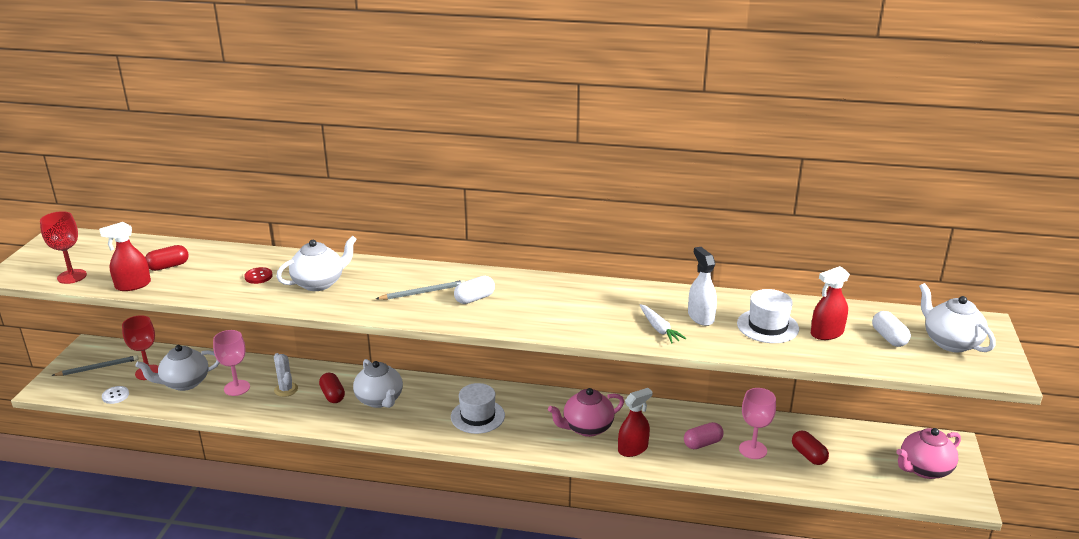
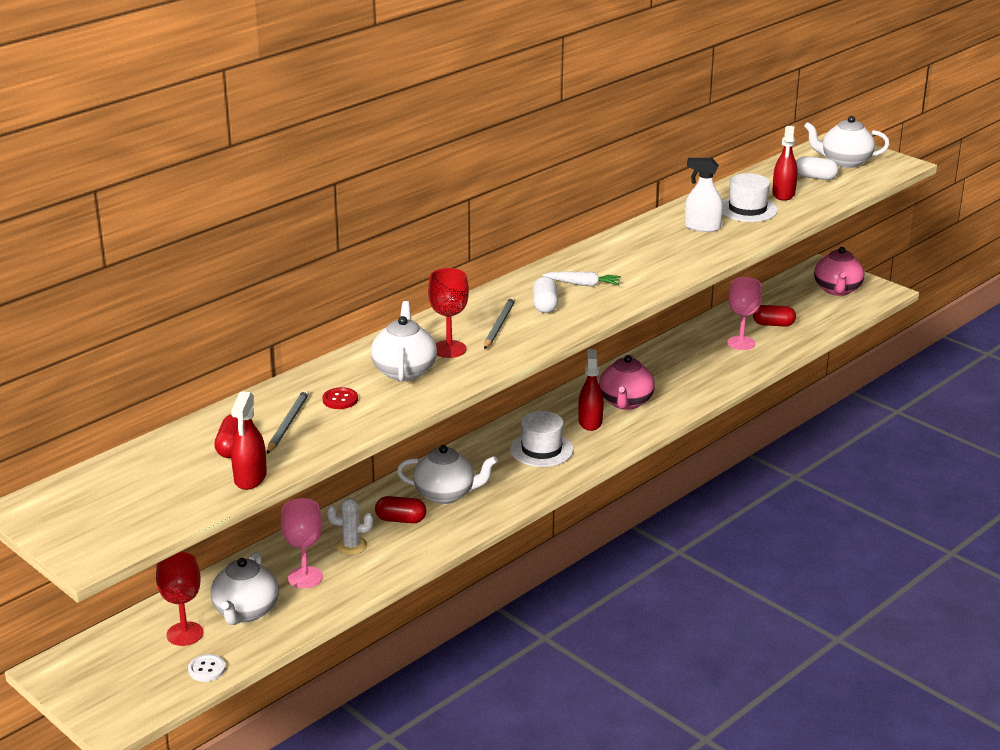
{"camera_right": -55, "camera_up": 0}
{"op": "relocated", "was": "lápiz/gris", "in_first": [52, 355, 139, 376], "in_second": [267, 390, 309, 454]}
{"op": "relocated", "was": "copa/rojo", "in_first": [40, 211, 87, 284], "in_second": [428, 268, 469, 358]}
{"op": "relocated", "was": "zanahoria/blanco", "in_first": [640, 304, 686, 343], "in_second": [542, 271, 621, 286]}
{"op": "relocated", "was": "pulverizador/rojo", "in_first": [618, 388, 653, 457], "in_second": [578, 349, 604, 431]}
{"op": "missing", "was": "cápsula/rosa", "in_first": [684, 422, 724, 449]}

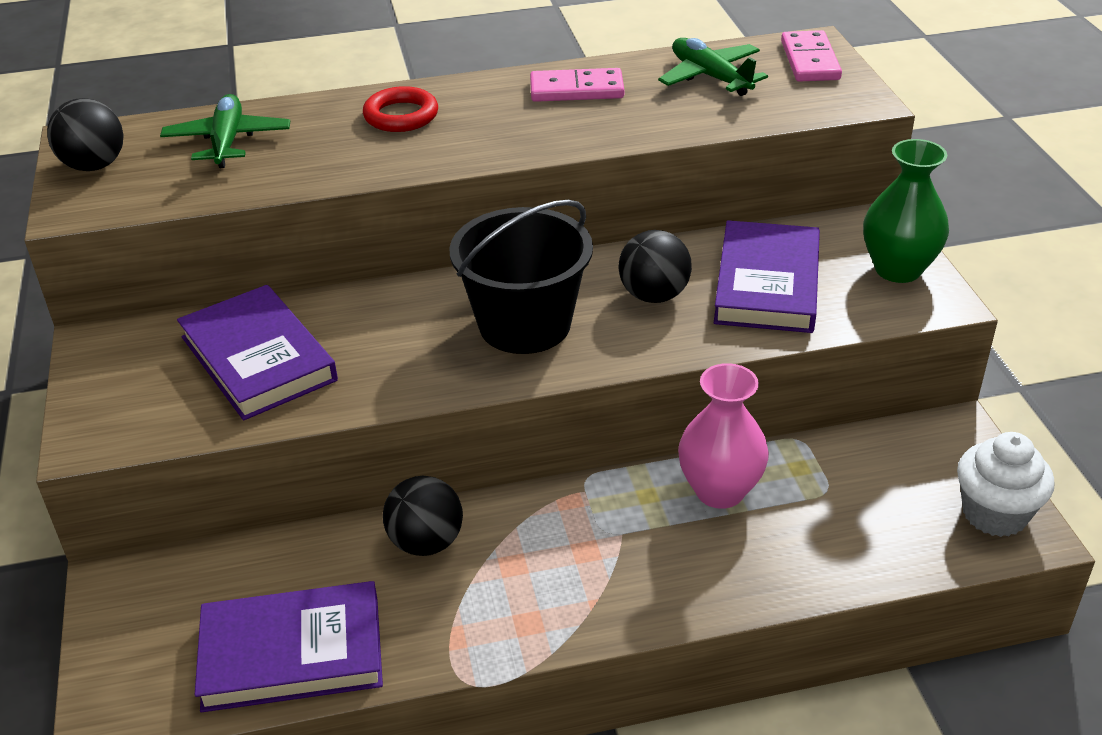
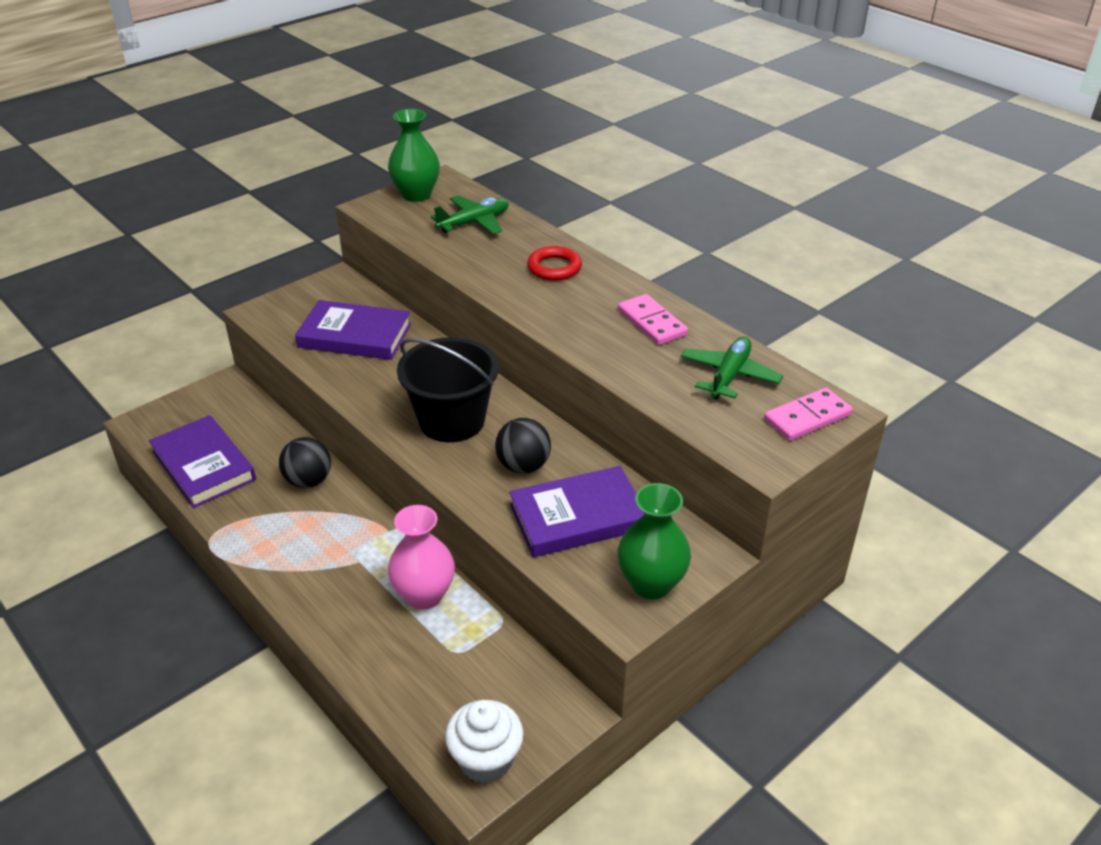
{"camera_right": 60, "camera_up": 0}
{"op": "spun", "was": "libro/morado", "in_first": [177, 285, 338, 420], "in_second": [295, 300, 411, 360], "clockwise": 75}
{"op": "exchanged", "was": "pelota/negro", "now": "florero/verde", "in_first": [47, 98, 124, 171], "in_second": [388, 109, 440, 202]}

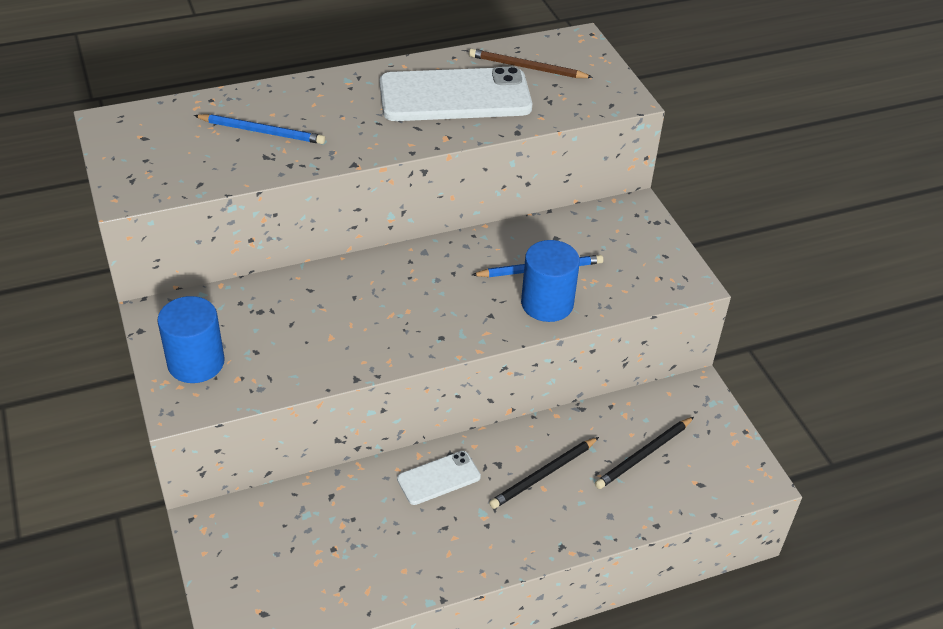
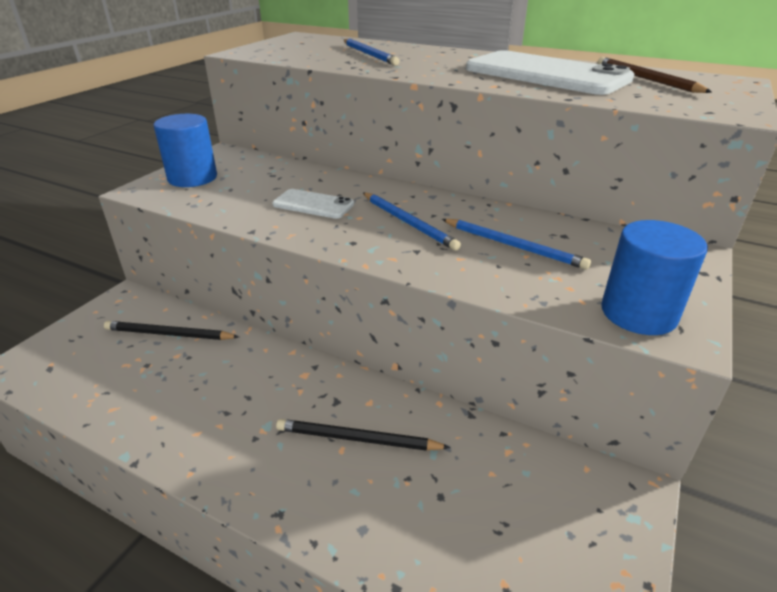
{"camera_right": 50, "camera_up": -10}
{"op": "relocated", "was": "lápiz/negro", "in_first": [595, 417, 694, 489], "in_second": [104, 321, 239, 340]}
{"op": "relocated", "was": "móvil/blanco", "in_first": [397, 451, 481, 505], "in_second": [272, 189, 354, 219]}
{"op": "appeared", "now": "lápiz/azul", "in_second": [363, 193, 461, 251]}
{"op": "relocated", "was": "cilindro/azul", "in_first": [521, 240, 580, 322], "in_second": [601, 220, 708, 335]}

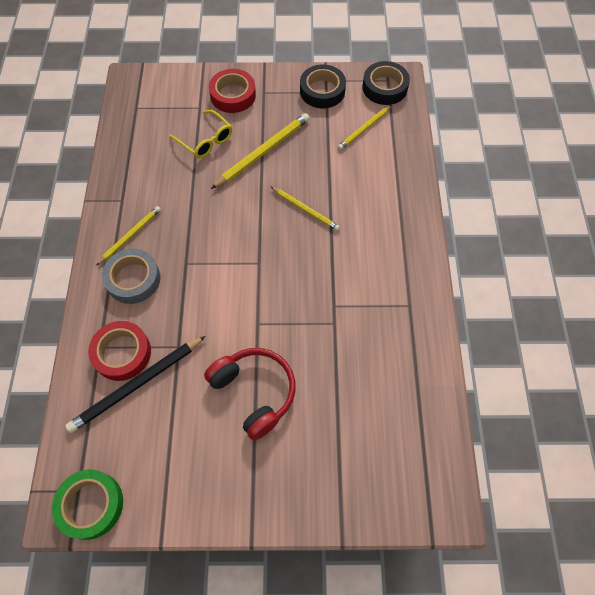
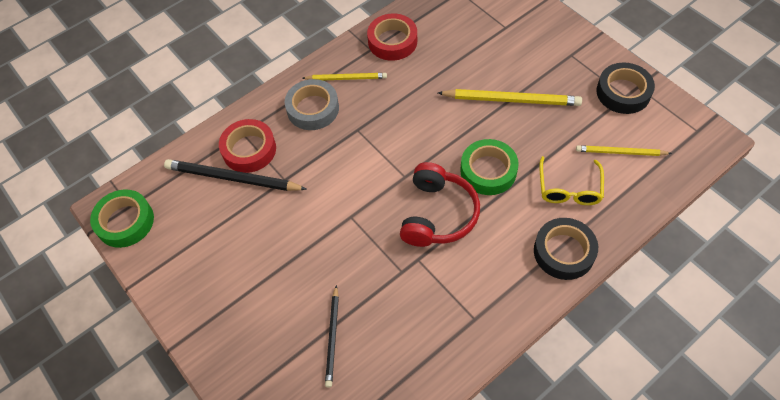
{"camera_right": 55, "camera_up": -5}
{"op": "appeared", "now": "lápiz/negro", "in_second": [325, 285, 339, 388]}
{"op": "relocated", "was": "cinta adhesiva/rojo", "in_first": [209, 69, 256, 113], "in_second": [367, 14, 417, 61]}
{"op": "relocated", "was": "auriculares/rojo", "in_first": [204, 348, 296, 441], "in_second": [400, 162, 480, 247]}
{"op": "exchanged", "was": "lápiz/amarillo", "now": "cinta adhesiva/verde", "in_first": [270, 186, 340, 231], "in_second": [460, 139, 519, 195]}
{"op": "relocated", "was": "cinta adhesiva/negro", "in_first": [363, 61, 410, 105], "in_second": [534, 218, 598, 280]}
{"op": "relocated", "was": "gafas/amarillo", "in_first": [169, 110, 232, 158], "in_second": [539, 156, 604, 205]}

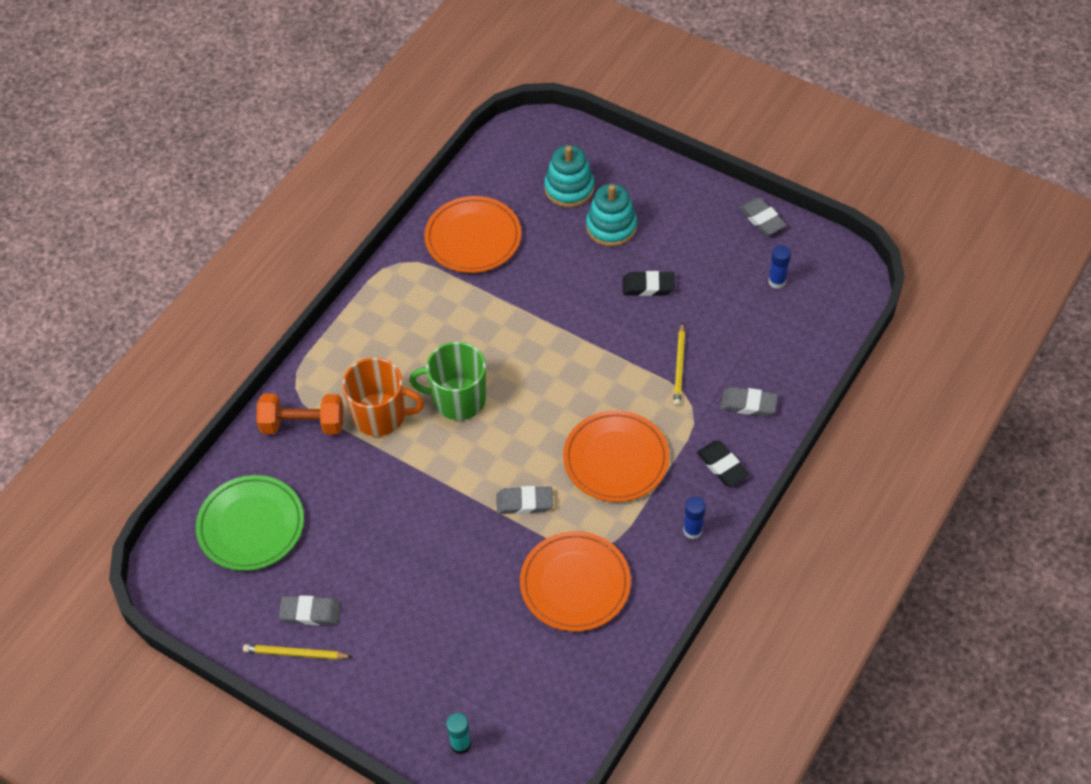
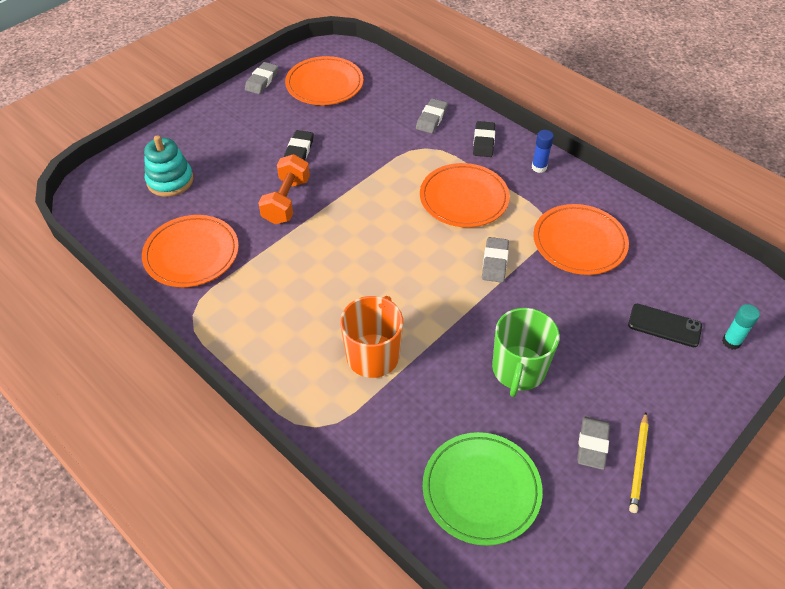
{"camera_right": -80, "camera_up": -5}
{"op": "spun", "was": "goma de borrar/gris", "in_first": [739, 197, 787, 235], "in_second": [245, 62, 278, 94], "clockwise": -45}
{"op": "relocated", "was": "mancuerna/naranja", "in_first": [256, 394, 344, 435], "in_second": [258, 154, 310, 224]}
{"op": "exchanged", "was": "barra de pegamento/azul", "now": "plato/naranja", "in_first": [768, 245, 791, 289], "in_second": [285, 56, 363, 105]}
{"op": "spun", "was": "goma de borrar/negro", "in_first": [697, 441, 749, 487], "in_second": [473, 121, 495, 157], "clockwise": -60}
{"op": "relocated", "was": "taza/verde", "in_first": [409, 342, 486, 420], "in_second": [492, 308, 560, 397]}
{"op": "appeared", "now": "móvil/negro", "in_second": [628, 304, 702, 347]}
{"op": "missing", "was": "juguete apilable/turquesa", "in_first": [586, 184, 637, 247]}
{"op": "missing", "was": "lápiz/amarillo", "in_first": [674, 322, 685, 406]}

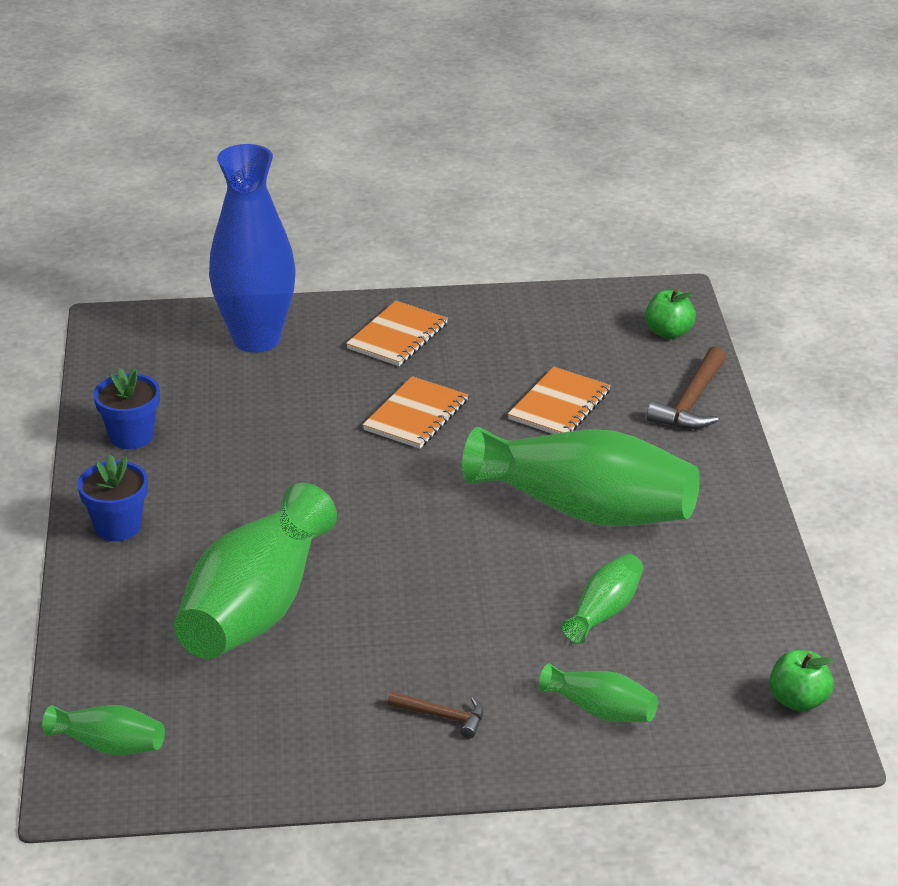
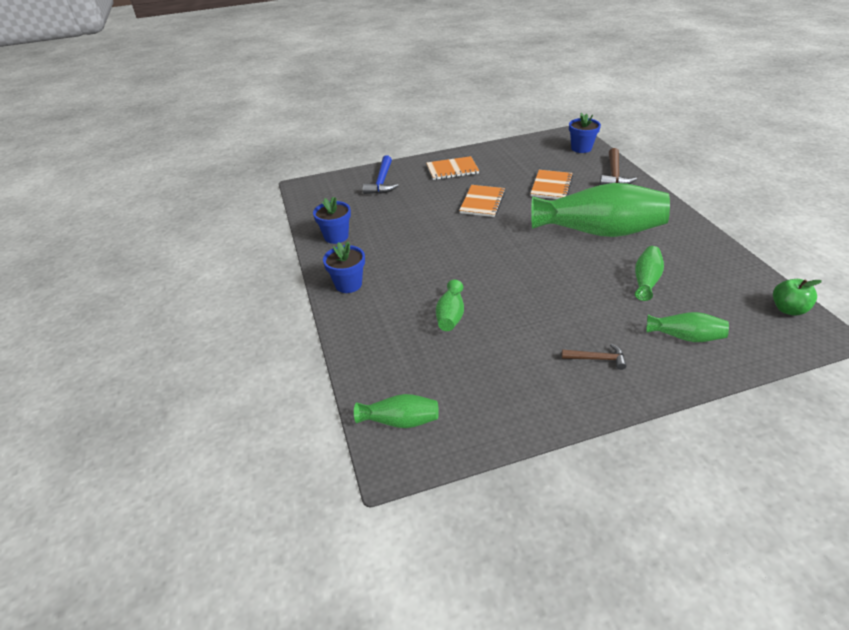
{"camera_right": -10, "camera_up": 5}
{"op": "exchanged", "was": "florero/azul", "now": "martillo/azul", "in_first": [209, 144, 296, 353], "in_second": [363, 155, 399, 194]}
{"op": "spun", "was": "cuaderno/naranja", "in_first": [346, 301, 448, 366], "in_second": [426, 156, 479, 180], "clockwise": 60}
{"op": "size", "was": "florero/verde", "in_first": [174, 483, 337, 659], "in_second": [436, 280, 464, 331], "ratio": 0.46}
{"op": "exchanged", "was": "manzana/verde", "now": "maceta/azul", "in_first": [645, 290, 696, 339], "in_second": [569, 113, 601, 153]}

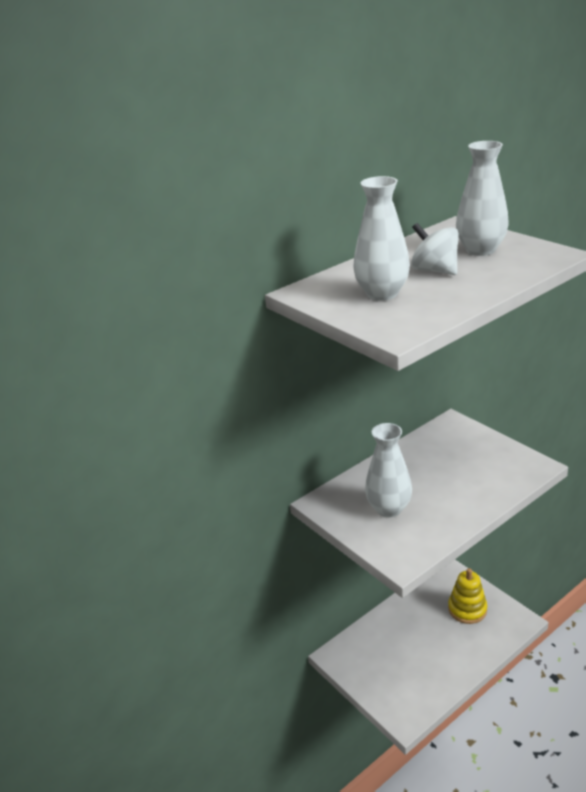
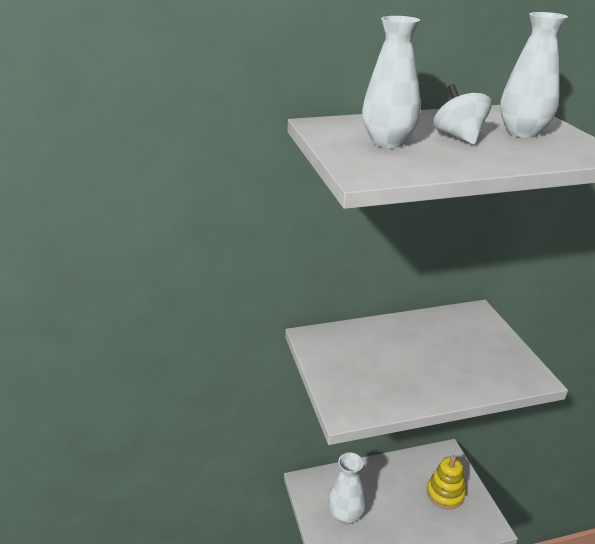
{"camera_right": 20, "camera_up": 0}
{"op": "relocated", "was": "florero/blanco", "in_first": [365, 423, 412, 517], "in_second": [328, 453, 366, 524]}

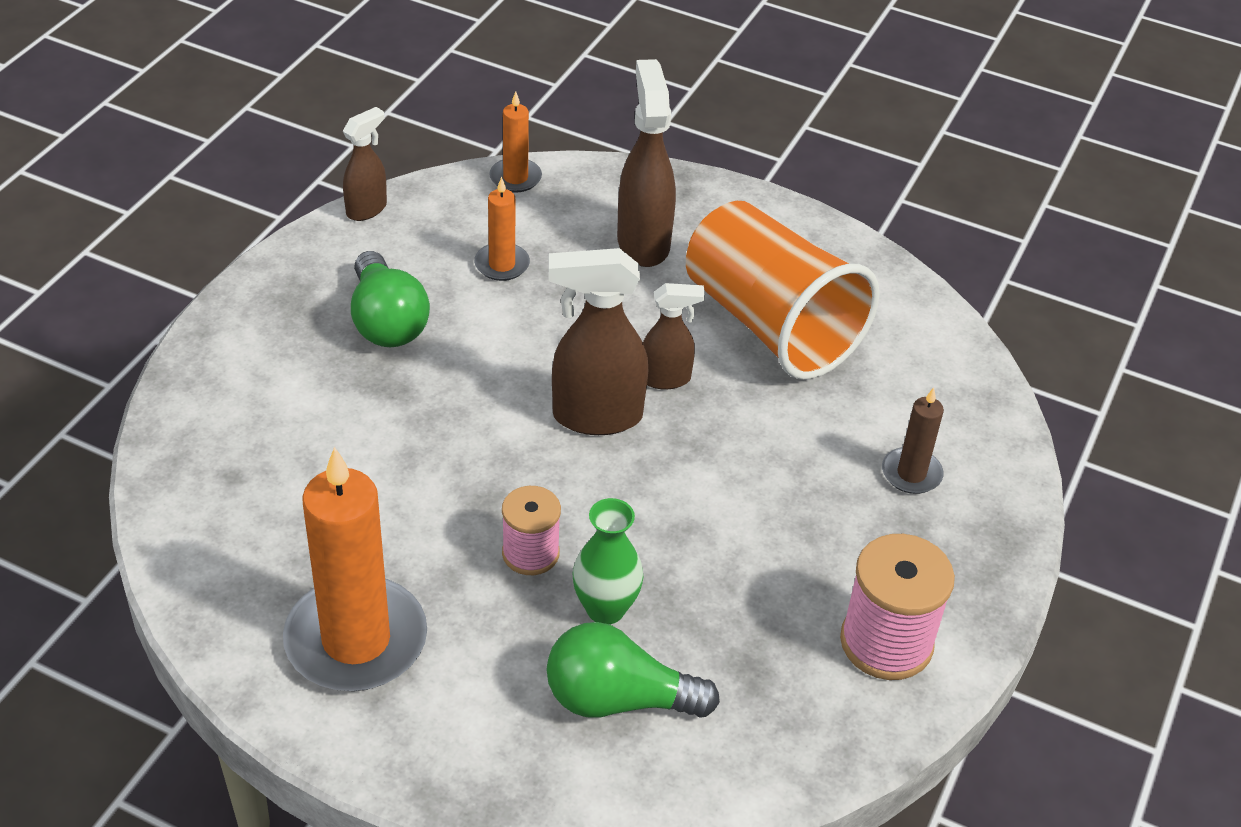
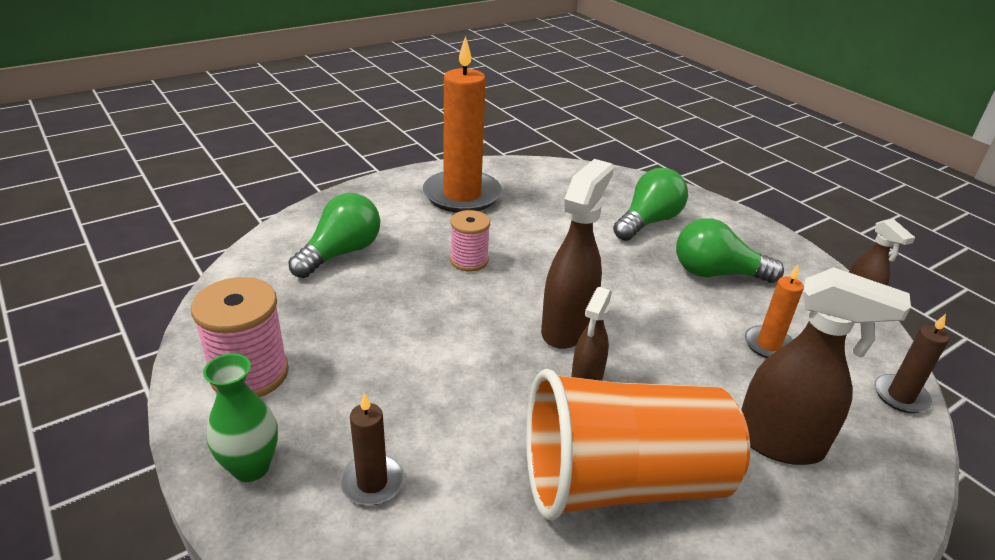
{"camera_right": 120, "camera_up": -10}
{"op": "relocated", "was": "florero/verde", "in_first": [573, 498, 643, 624], "in_second": [203, 353, 278, 482]}
{"op": "appeared", "now": "bombilla/verde", "in_second": [613, 168, 688, 241]}
{"op": "colour", "was": "vela/naranja", "now": "vela/marrón", "in_first": [489, 92, 542, 193], "in_second": [875, 314, 949, 413]}

